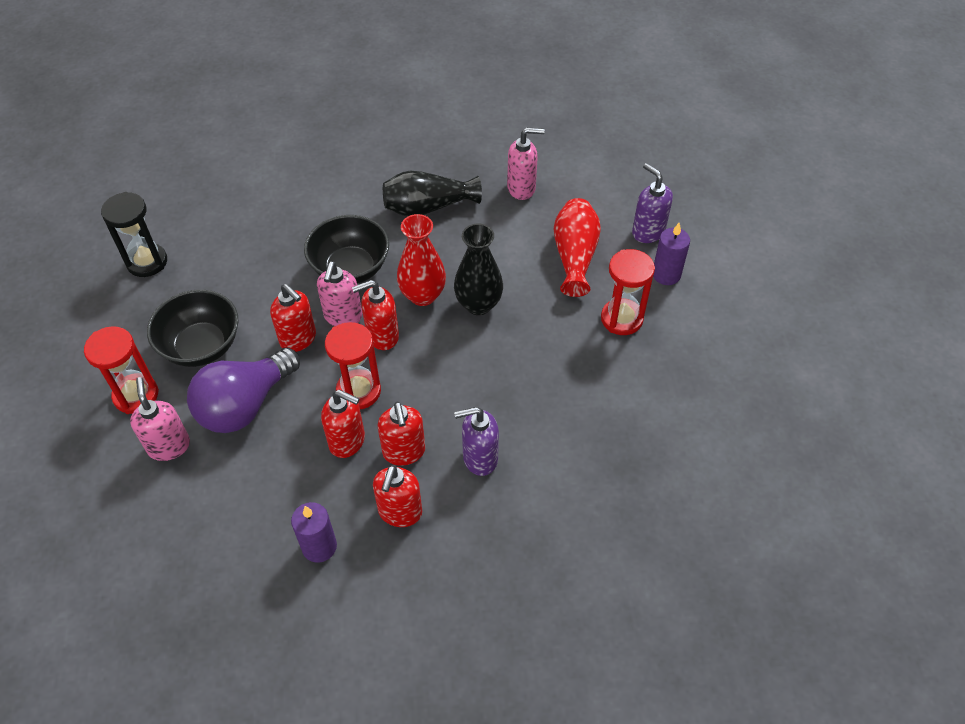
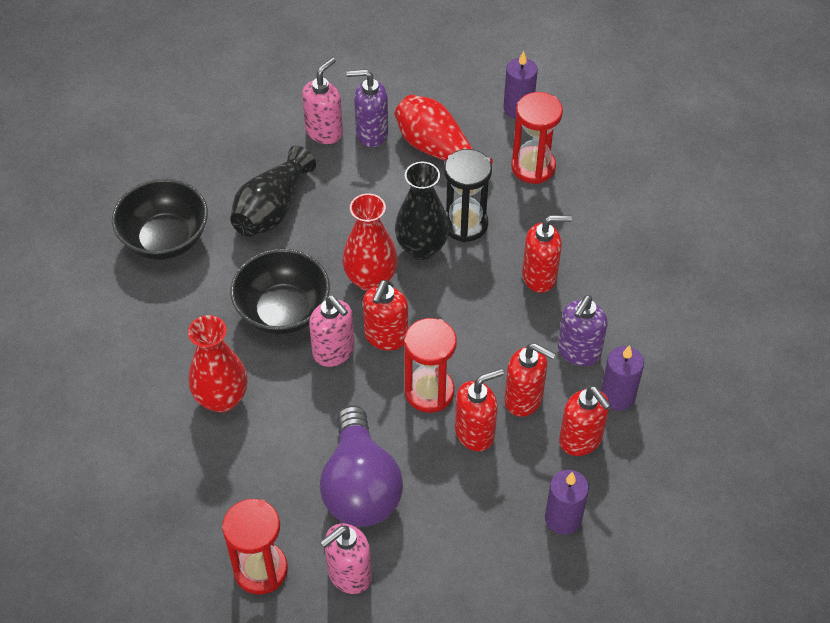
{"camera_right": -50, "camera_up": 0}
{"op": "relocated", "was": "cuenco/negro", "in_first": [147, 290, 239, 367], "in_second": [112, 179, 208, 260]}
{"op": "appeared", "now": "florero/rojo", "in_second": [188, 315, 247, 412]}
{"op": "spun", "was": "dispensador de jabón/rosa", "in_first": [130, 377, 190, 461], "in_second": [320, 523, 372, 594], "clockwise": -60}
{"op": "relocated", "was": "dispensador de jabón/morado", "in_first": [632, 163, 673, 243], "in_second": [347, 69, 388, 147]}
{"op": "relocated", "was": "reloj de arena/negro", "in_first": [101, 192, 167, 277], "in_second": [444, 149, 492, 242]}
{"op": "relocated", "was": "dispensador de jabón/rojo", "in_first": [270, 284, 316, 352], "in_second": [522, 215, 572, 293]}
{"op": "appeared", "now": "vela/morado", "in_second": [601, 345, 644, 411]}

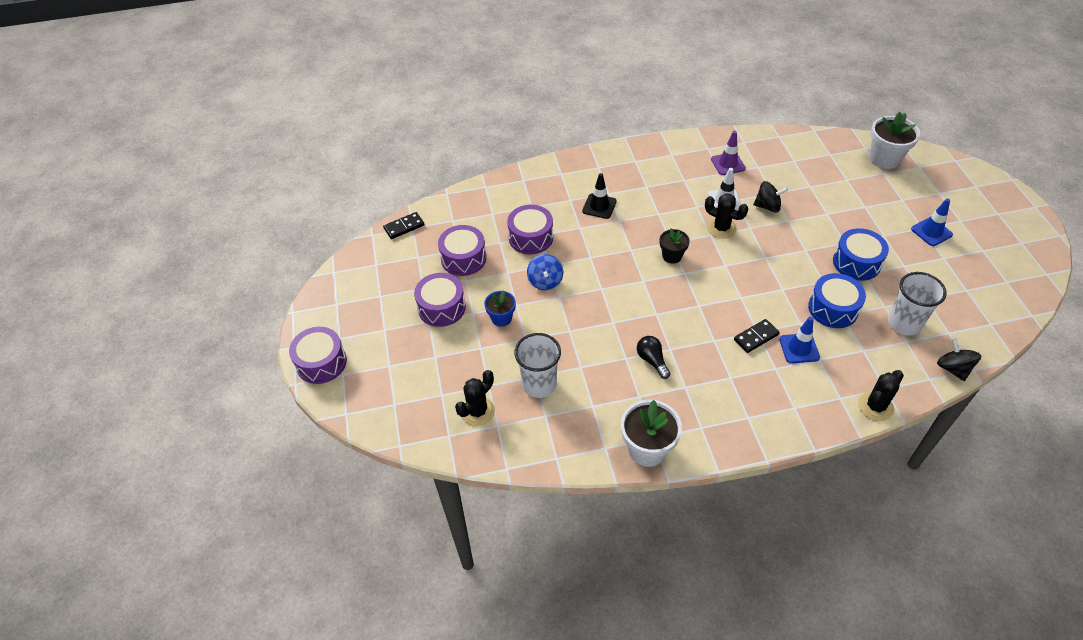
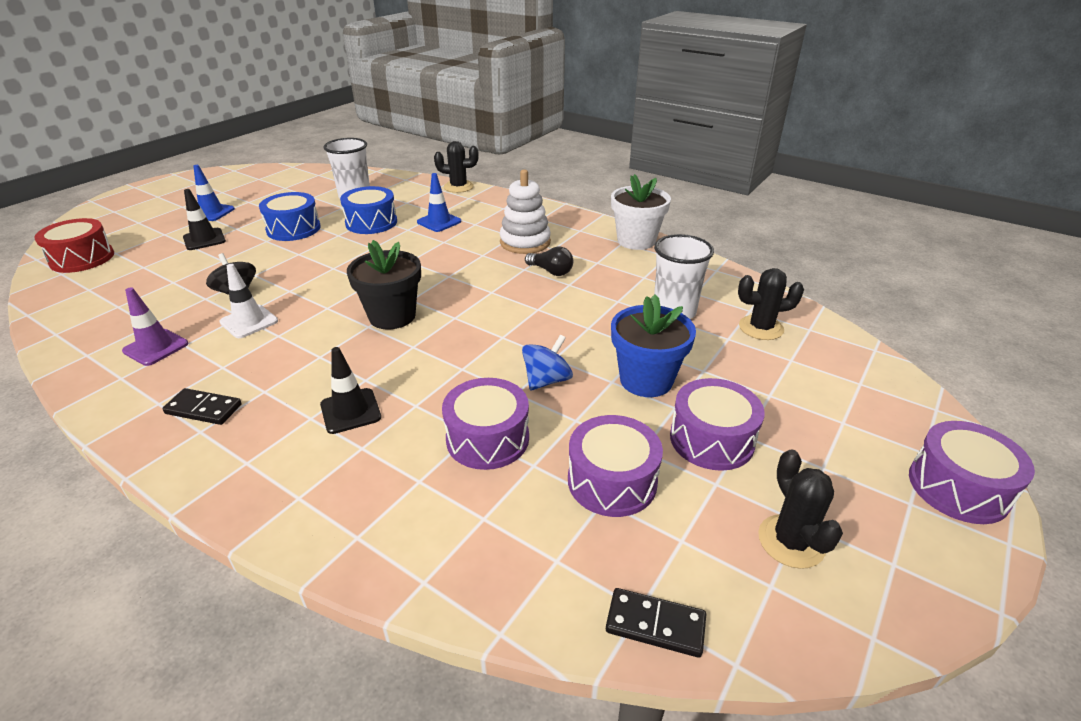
{"camera_right": -135, "camera_up": -15}
{"op": "exchanged", "was": "maceta/blanco", "now": "tambor/rojo", "in_first": [869, 112, 920, 169], "in_second": [34, 218, 114, 273]}
{"op": "relocated", "was": "ficha de dominó/negro", "in_first": [734, 319, 780, 353], "in_second": [162, 388, 242, 425]}
{"op": "appeared", "now": "cono de tráfico/negro", "in_second": [183, 189, 226, 250]}
{"op": "size", "was": "maceta/negro", "in_first": [660, 228, 690, 264], "in_second": [347, 240, 421, 329], "ratio": 1.67}
{"op": "appeared", "now": "juguete apilable/blanco", "in_second": [500, 170, 551, 254]}
{"op": "spun", "was": "bombilla/negro", "in_first": [637, 336, 671, 379], "in_second": [525, 246, 573, 276], "clockwise": -75}
{"op": "size", "was": "maceta/azul", "in_first": [484, 290, 516, 327], "in_second": [611, 294, 696, 397], "ratio": 1.67}
{"op": "relocated", "was": "cactus/negro", "in_first": [705, 193, 748, 239], "in_second": [758, 449, 843, 569]}
{"op": "missing", "was": "peonza/negro", "in_first": [937, 339, 981, 381]}

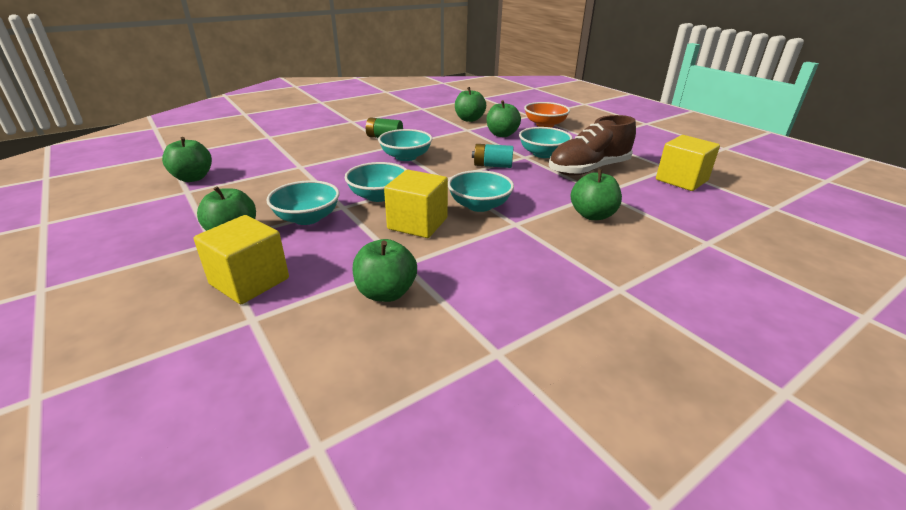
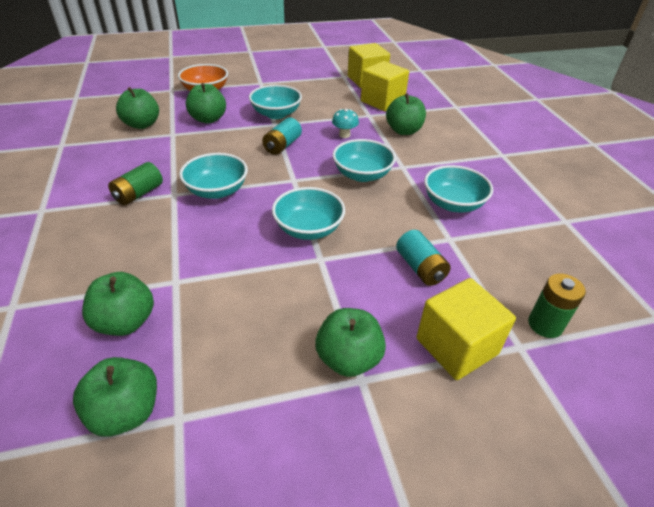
{"camera_right": -70, "camera_up": 10}
{"op": "relocated", "was": "manzana/verde", "in_first": [352, 239, 417, 302], "in_second": [82, 272, 154, 336]}
{"op": "appeared", "now": "seta/turquesa", "in_second": [332, 109, 359, 138]}
{"op": "relocated", "was": "cubo/amarillo", "in_first": [384, 170, 448, 238], "in_second": [361, 61, 409, 112]}
{"op": "appeared", "now": "pila/turquesa", "in_second": [396, 230, 451, 286]}
{"op": "relocated", "was": "cuenco/turquesa", "in_first": [266, 180, 339, 225], "in_second": [424, 165, 493, 212]}
{"op": "appeared", "now": "pila/verde", "in_second": [528, 274, 586, 338]}
{"op": "missing", "was": "zapato/marrón", "in_first": [549, 115, 636, 176]}

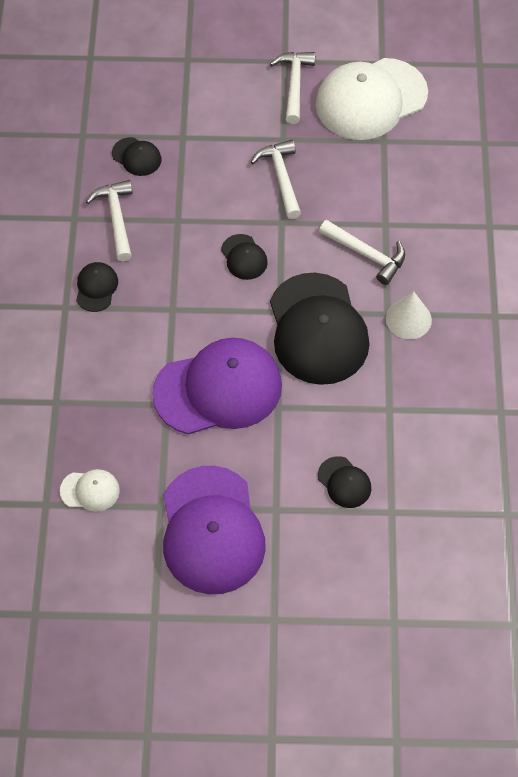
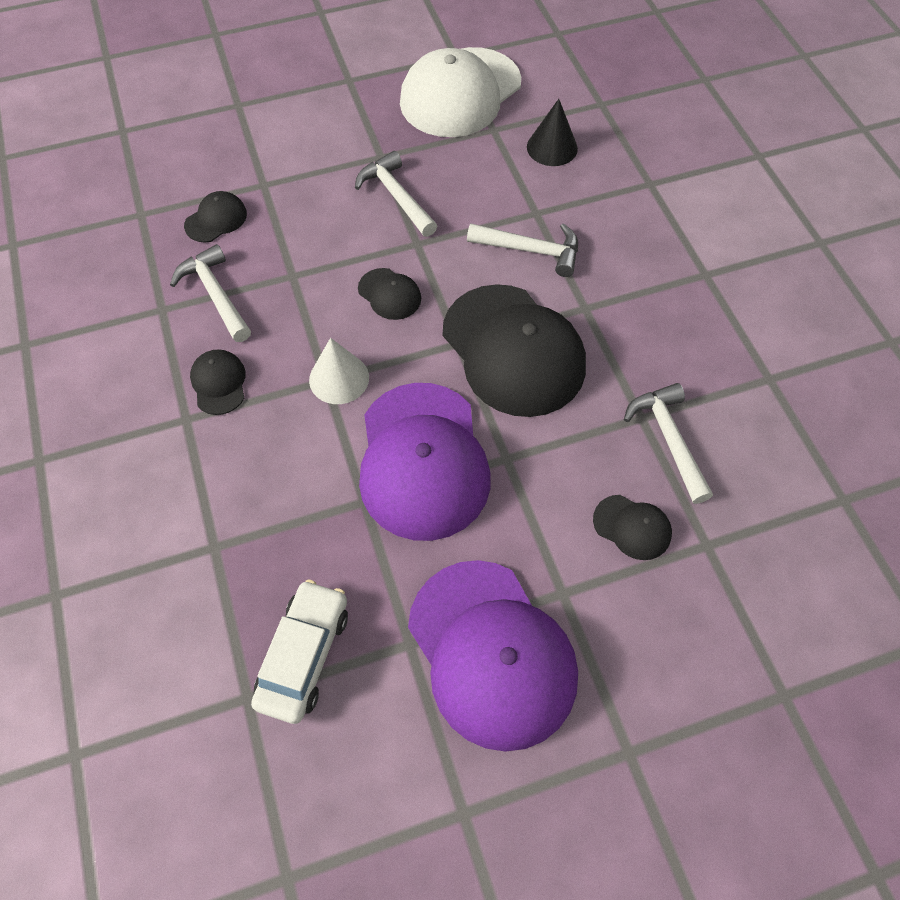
{"camera_right": -20, "camera_up": 0}
{"op": "spun", "was": "gorra/negro", "in_first": [112, 137, 161, 176], "in_second": [184, 191, 247, 242], "clockwise": -60}
{"op": "exchanged", "was": "gorra/blanco", "now": "coche/blanco", "in_first": [60, 469, 120, 512], "in_second": [251, 580, 348, 724]}
{"op": "relocated", "was": "cono/blanco", "in_first": [386, 291, 432, 339], "in_second": [309, 338, 369, 404]}
{"op": "spun", "was": "gorra/morado", "in_first": [152, 338, 282, 435], "in_second": [359, 383, 491, 541], "clockwise": 120}
{"op": "appeared", "now": "cono/negro", "in_second": [527, 99, 578, 166]}
{"op": "relocated", "was": "martillo/blanco", "in_first": [270, 52, 316, 124], "in_second": [624, 383, 713, 504]}

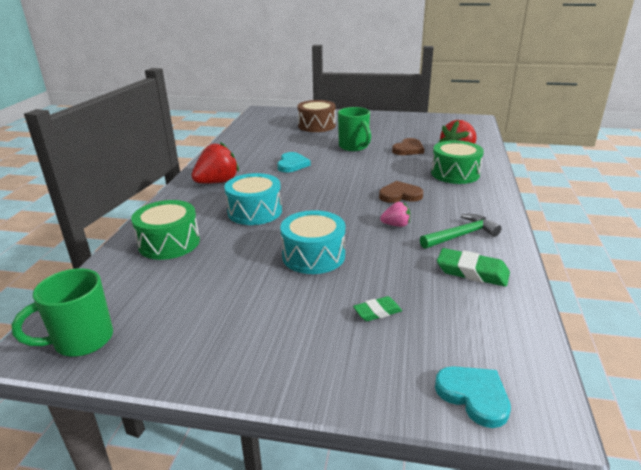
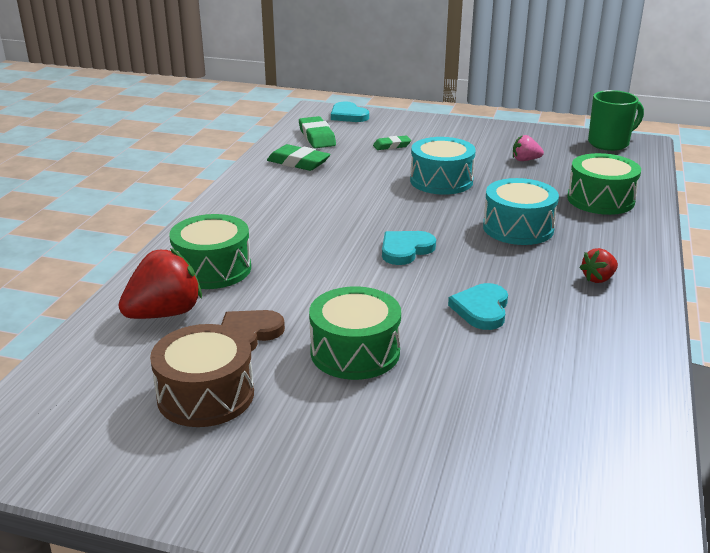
{"camera_right": -175, "camera_up": 0}
{"op": "relocated", "was": "tambor/marrón", "in_first": [297, 100, 336, 132], "in_second": [150, 324, 254, 427]}
{"op": "appeared", "now": "goma de borrar/verde", "in_second": [299, 116, 336, 148]}
{"op": "exchanged", "was": "taza/verde", "now": "tambor/verde", "in_first": [338, 107, 371, 151], "in_second": [309, 287, 401, 380]}
{"op": "appeared", "now": "corazón/turquesa", "in_second": [382, 231, 436, 265]}
{"op": "relocated", "was": "fresa/rosa", "in_first": [380, 202, 410, 227], "in_second": [513, 135, 544, 161]}
{"op": "size", "was": "fresa/rojo", "in_first": [191, 142, 239, 184], "in_second": [580, 248, 618, 283], "ratio": 0.53}
{"op": "missing", "was": "corazón/marrón", "in_first": [379, 181, 423, 203]}
{"op": "missing", "was": "martillo/verde", "in_first": [420, 214, 502, 249]}

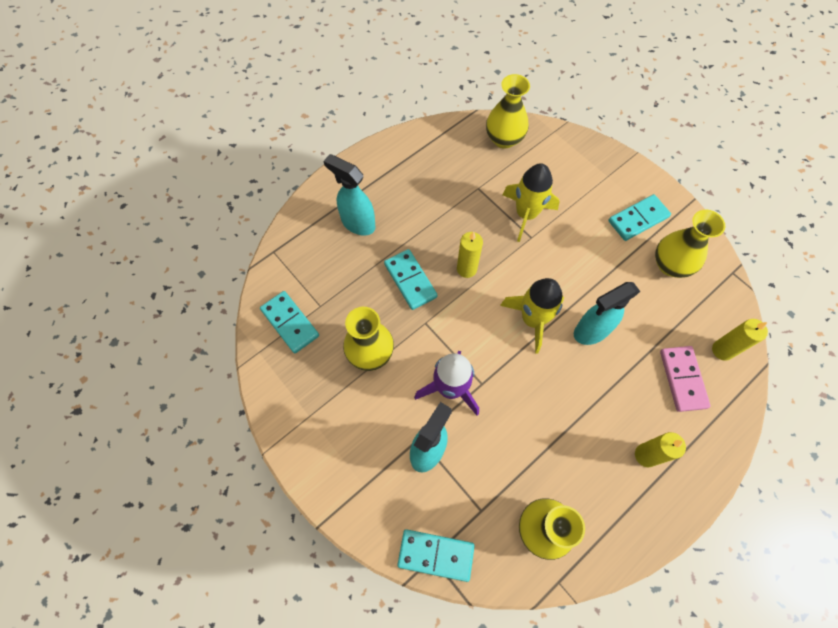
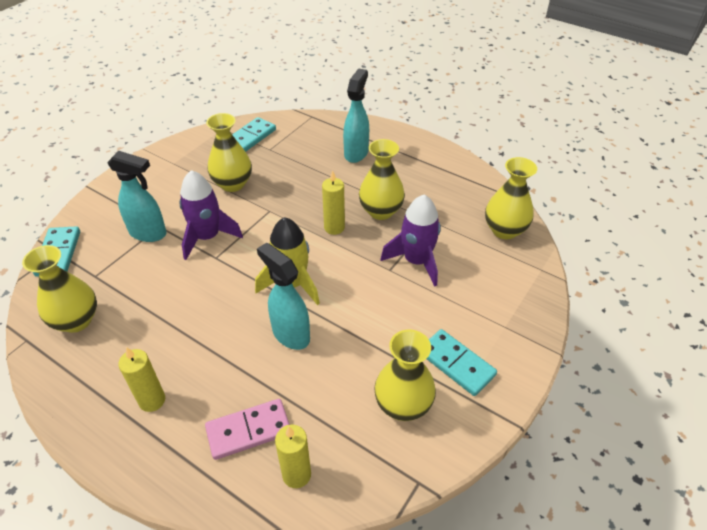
{"camera_right": 75, "camera_up": -20}
{"op": "appeared", "now": "florero/amarillo", "in_second": [359, 139, 405, 220]}
{"op": "colour", "was": "cohete/amarillo", "now": "cohete/morado", "in_first": [503, 163, 560, 242], "in_second": [380, 195, 441, 287]}
{"op": "missing", "was": "ficha de dominó/turquesa", "in_first": [384, 249, 437, 310]}

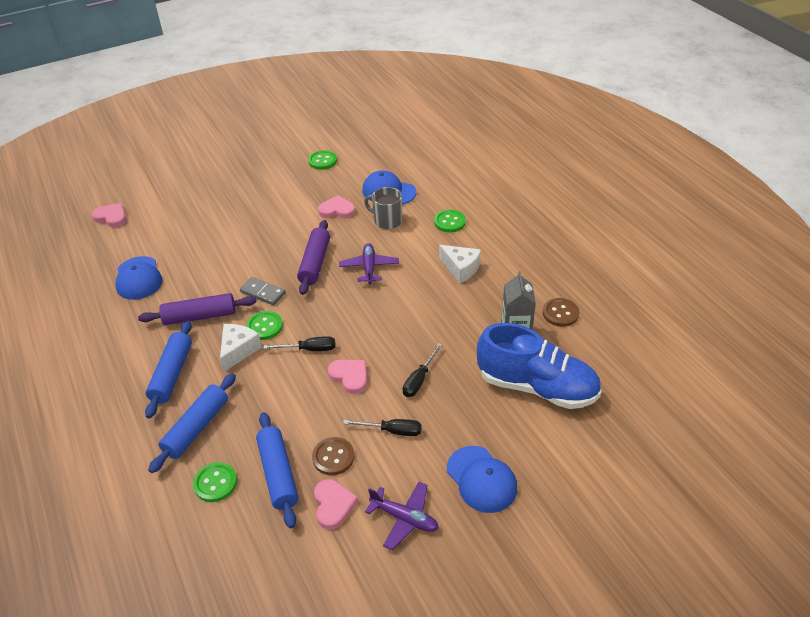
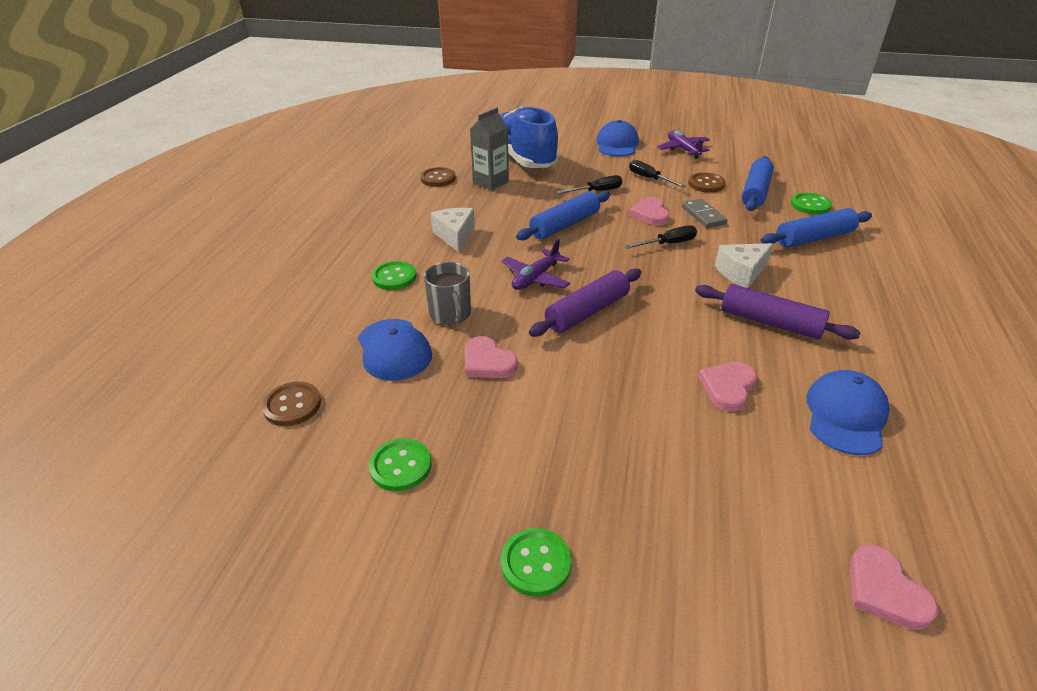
{"camera_right": -140, "camera_up": -5}
{"op": "appeared", "now": "botón/marrón", "in_second": [262, 382, 321, 426]}
{"op": "relocated", "was": "botón/verde", "in_first": [246, 311, 283, 340], "in_second": [501, 528, 572, 597]}
{"op": "relocated", "was": "rodillo/azul", "in_first": [145, 321, 192, 418], "in_second": [516, 191, 610, 241]}
{"op": "spun", "was": "destornillador/negro", "in_first": [263, 336, 335, 351], "in_second": [625, 225, 697, 249], "clockwise": 120}
{"op": "relocated", "was": "ficha de dominó/gris", "in_first": [240, 277, 286, 305], "in_second": [682, 199, 727, 228]}
{"op": "relocated", "was": "corazón/rosa", "in_first": [314, 479, 358, 529], "in_second": [698, 362, 757, 411]}

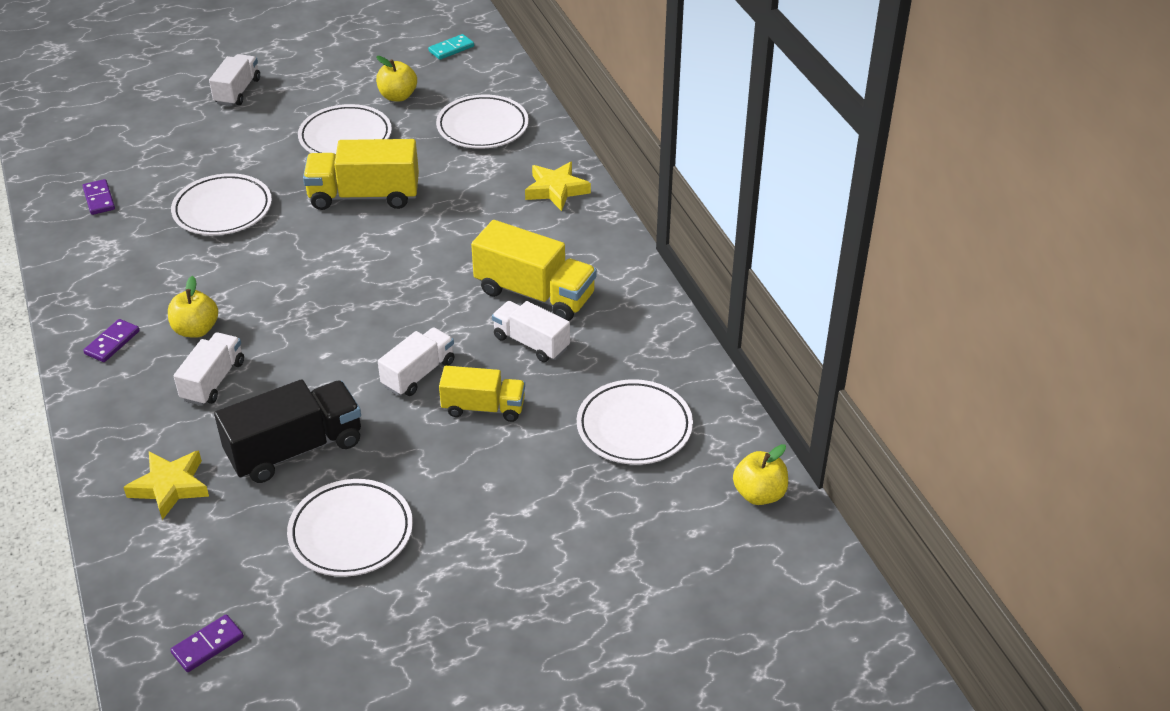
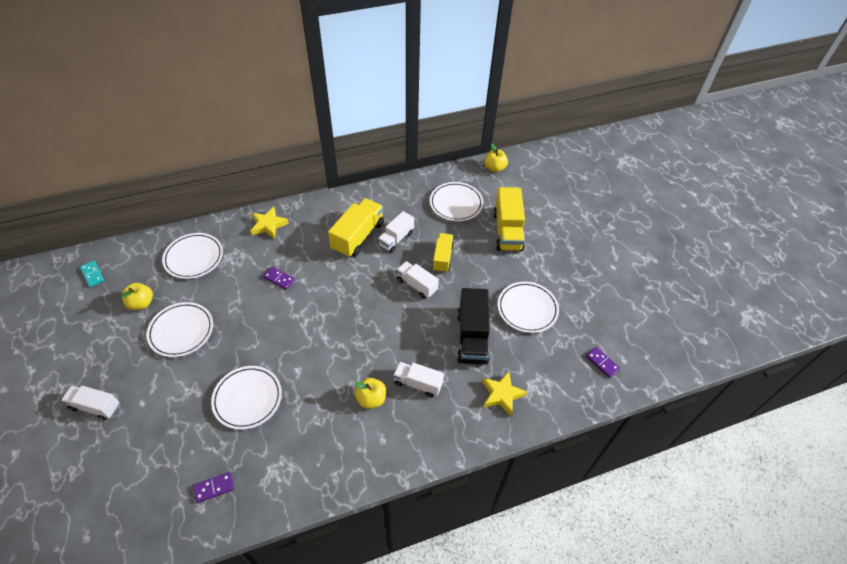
{"camera_right": -90, "camera_up": 10}
{"op": "relocated", "was": "ficha de dominó/morado", "in_first": [83, 319, 140, 362], "in_second": [263, 267, 295, 289]}
{"op": "spun", "was": "camión/negro", "in_first": [214, 379, 361, 483], "in_second": [457, 288, 490, 365], "clockwise": -150}
{"op": "relocated", "was": "camión/amarillo", "in_first": [303, 139, 419, 210], "in_second": [493, 187, 525, 251]}

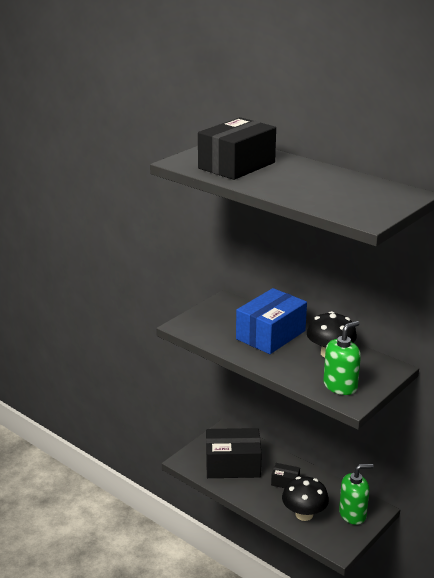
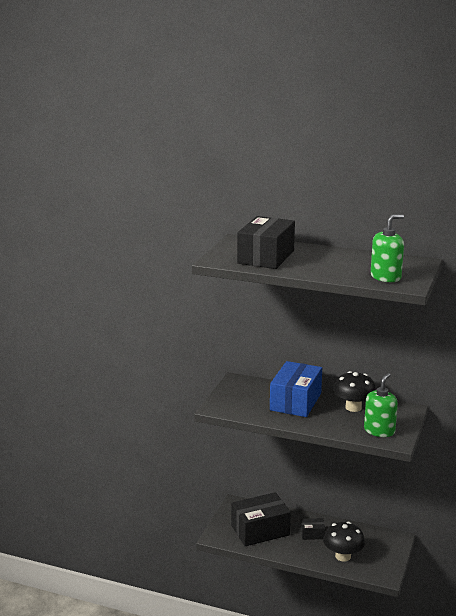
{"camera_right": -20, "camera_up": -5}
{"op": "relocated", "was": "dispensador de jabón/verde", "in_first": [339, 464, 374, 525], "in_second": [371, 214, 404, 282]}

